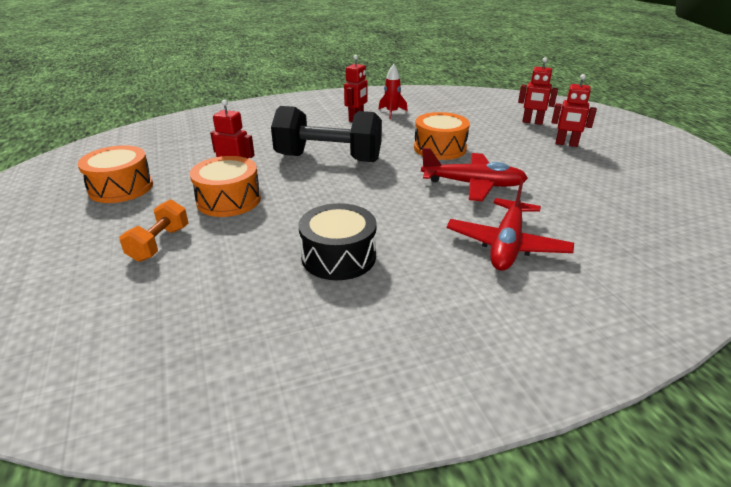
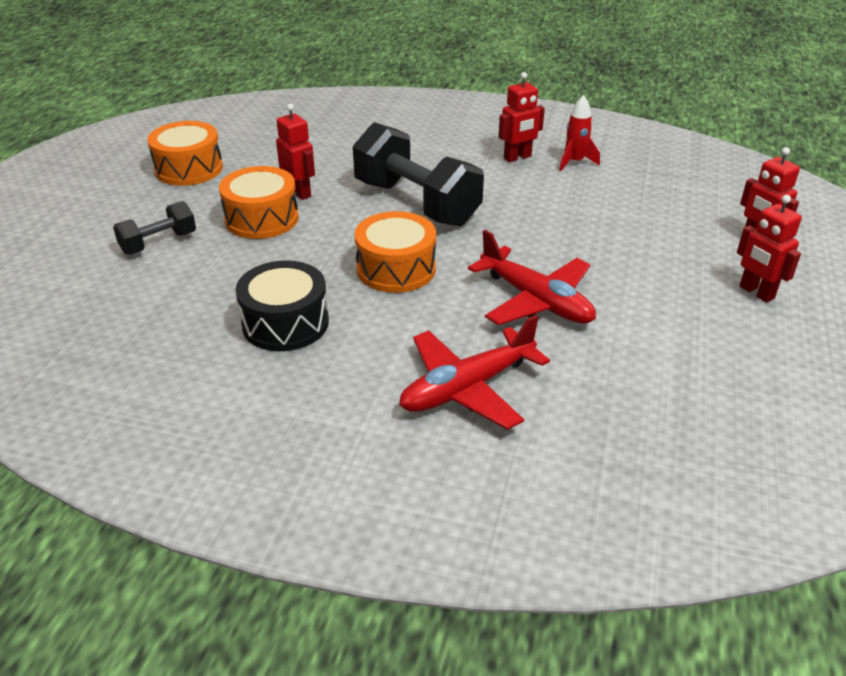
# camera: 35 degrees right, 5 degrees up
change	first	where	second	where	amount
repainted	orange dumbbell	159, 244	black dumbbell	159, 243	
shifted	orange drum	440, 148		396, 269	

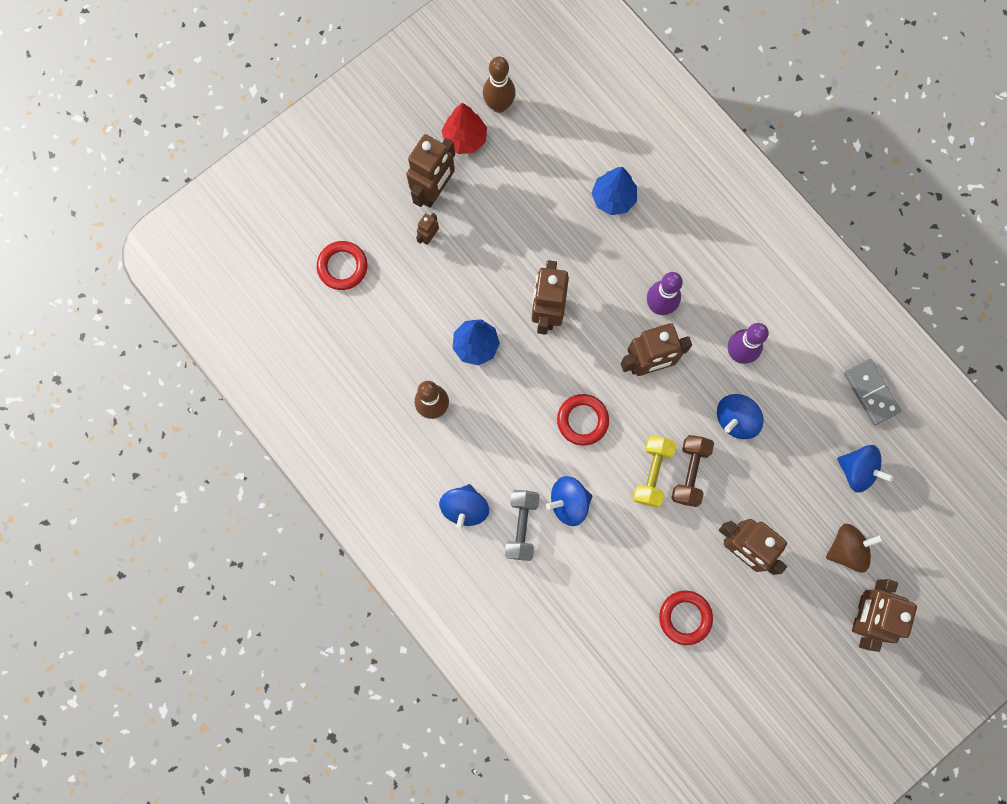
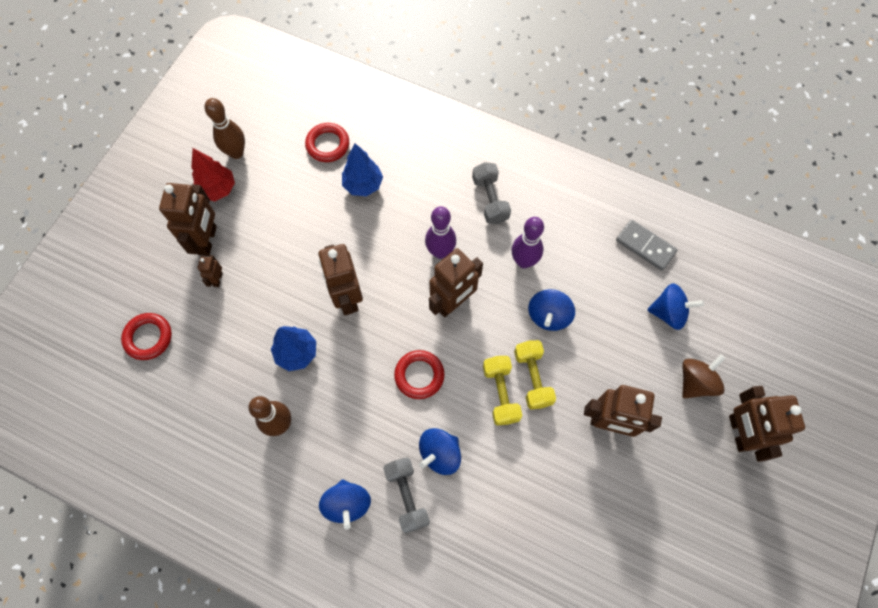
# camera: 25 degrees left, 10 degrees down
change	first	where	second	where	amount
shifted	red ring	685, 617		328, 145	
repainted	brown dumbbell	690, 472	yellow dumbbell	532, 378	
new			grey dumbbell	490, 200	

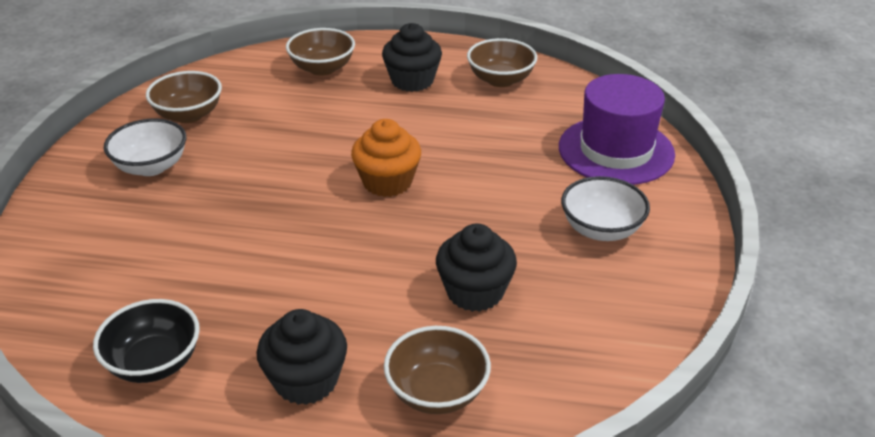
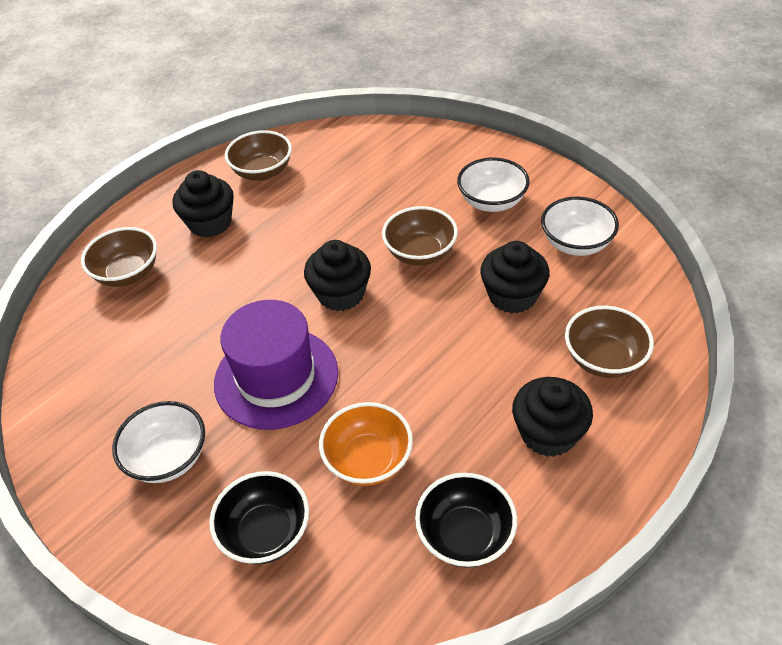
# camera: 55 degrees left, 10 degrees up
change	first	where	second	where	amount
shifted	brown bowl	188, 115		420, 253	
repainted	orange cupcake	387, 182	black cupcake	341, 294	
shifted	purple hat	616, 151		276, 377	
new			black bowl	266, 533	
new			orange bowl	368, 460	
new			white bowl	576, 243	

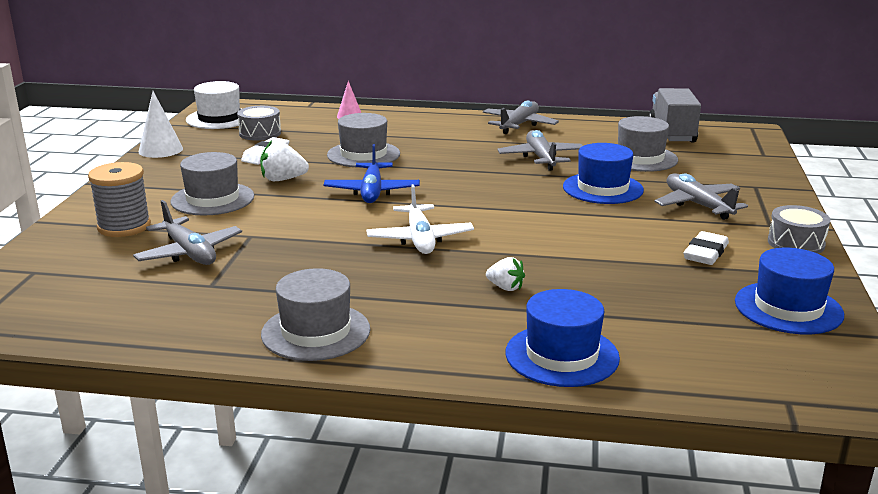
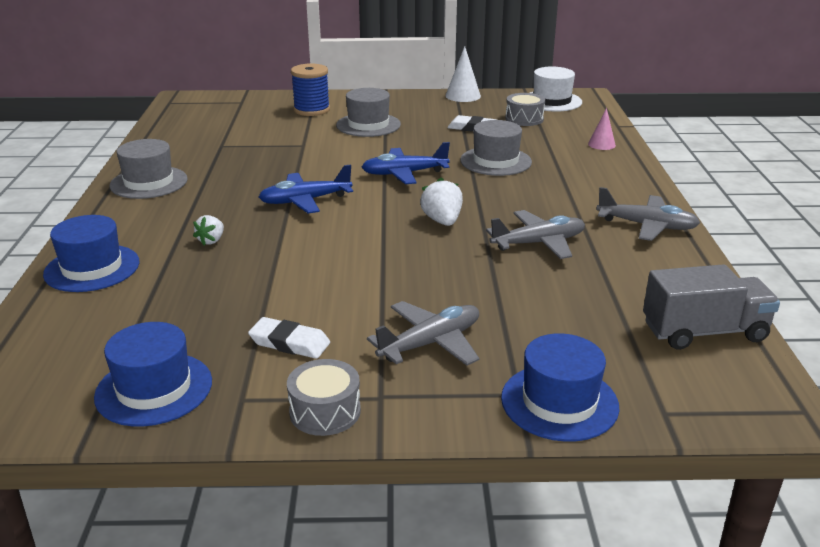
# camera: 80 degrees right, 5 degrees up
change	first	where	second	where	amount
repainted	grey spool	124, 227	blue spool	311, 110	
gone	grey plane	189, 253			
shifted	white strawberry	283, 179		442, 221	
repainted	white plane	420, 239	blue plane	305, 201	
shifted	blue hat	602, 188		559, 402	
gone	grey hat	640, 158			

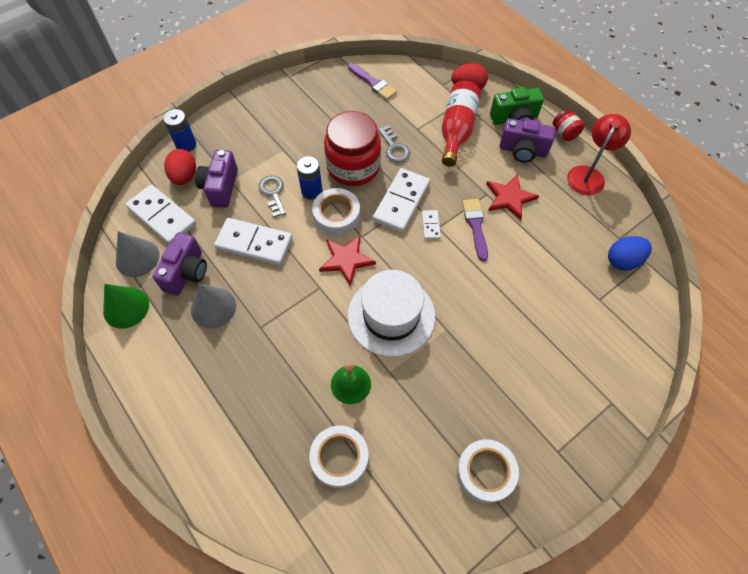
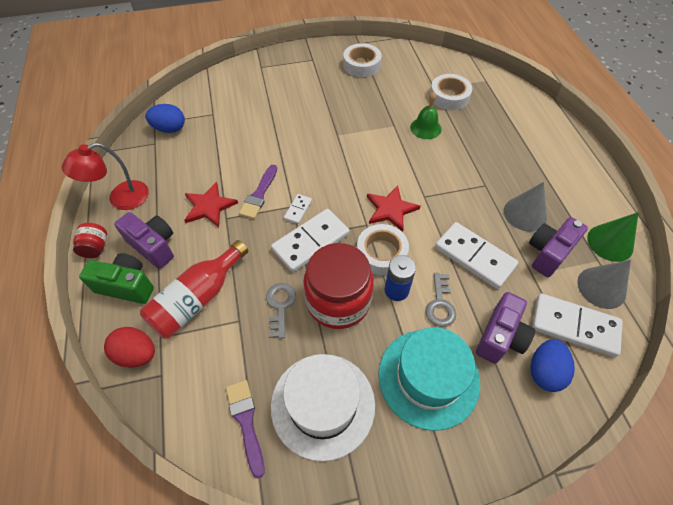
# camera: 155 degrees left, 5 degrees down
change	first	where	second	where	amount
rotated	white domino	162, 216		574, 326	45 degrees counterclockwise
gone	blue battery	186, 145			
repainted	red egg	184, 176	blue egg	544, 371	
shifted	white hat	391, 315		323, 405	
new			turquoise hat	428, 377	

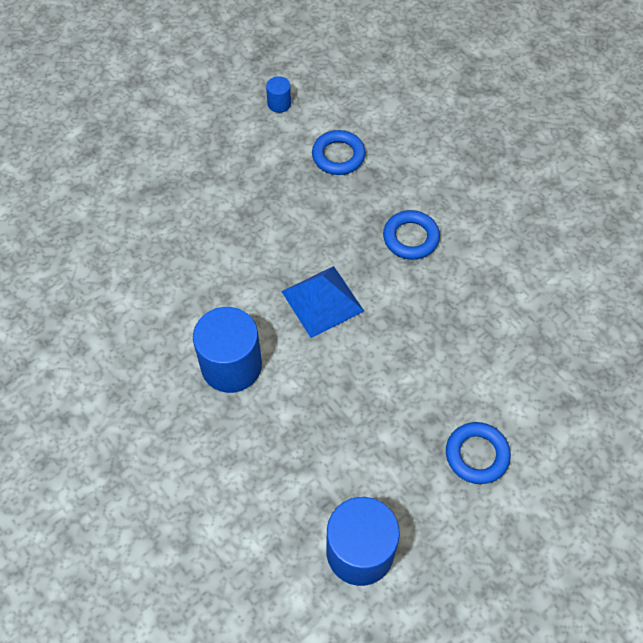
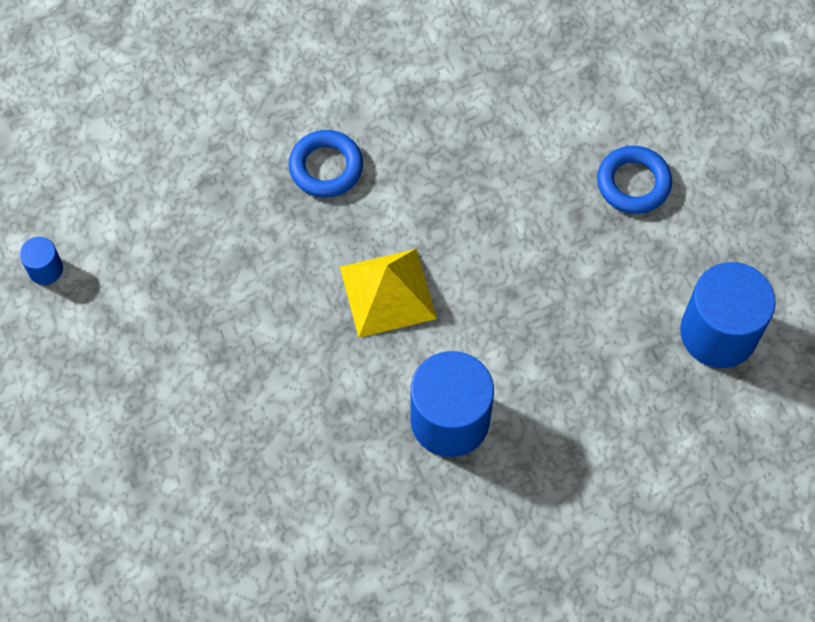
# camera: 75 degrees left, 5 degrees up
change	first	where	second	where	amount
repainted	blue pyramid	322, 301	yellow pyramid	387, 292	
gone	blue ring	338, 156			

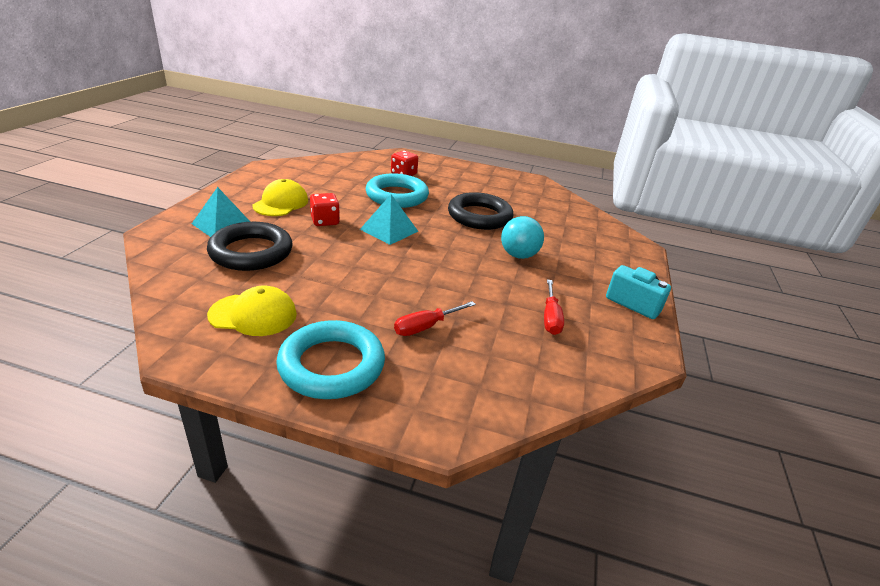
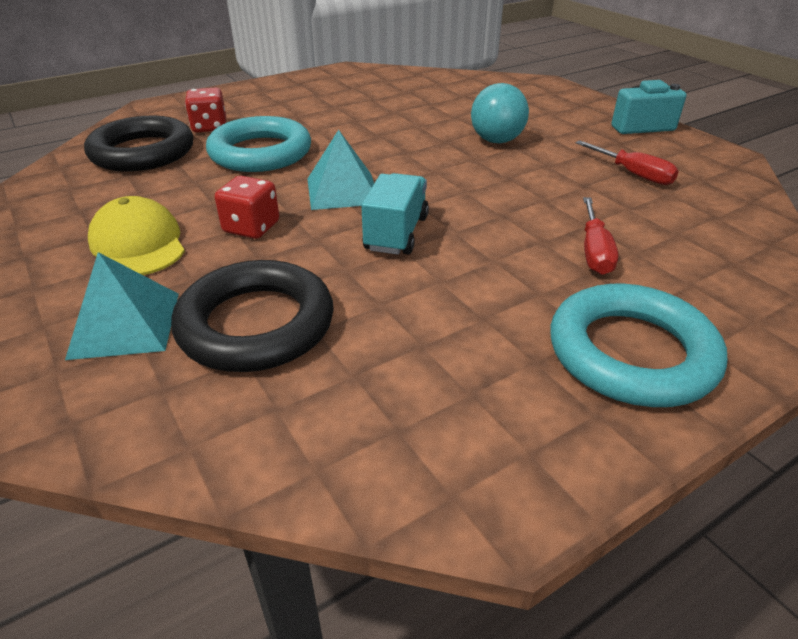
# camera: 45 degrees left, 5 degrees up
change	first	where	second	where	amount
gone	yellow cap	253, 314			
shifted	black ring	479, 216		143, 152	
new			turquoise truck	396, 233	

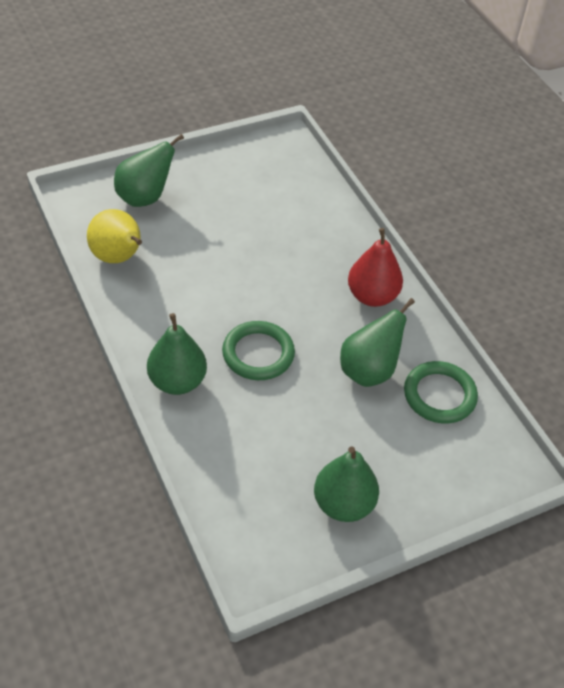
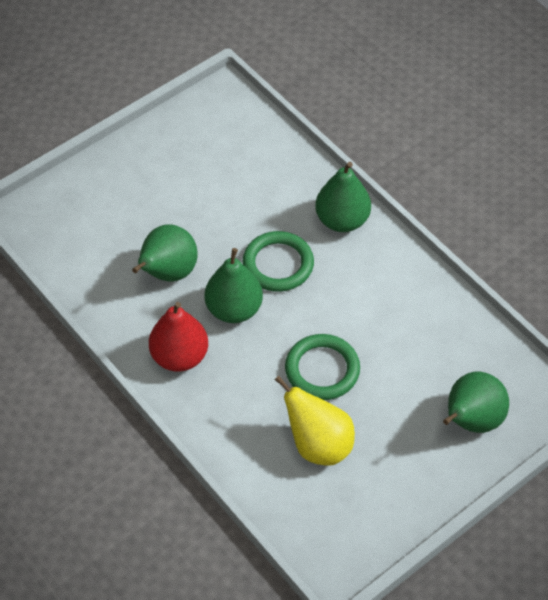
# camera: 170 degrees right, 5 degrees up
change	first	where	second	where	amount
shifted	yellow pear	118, 258		318, 445	
shifted	green pear	343, 504		234, 309	
shifted	green ring	439, 395		322, 370	

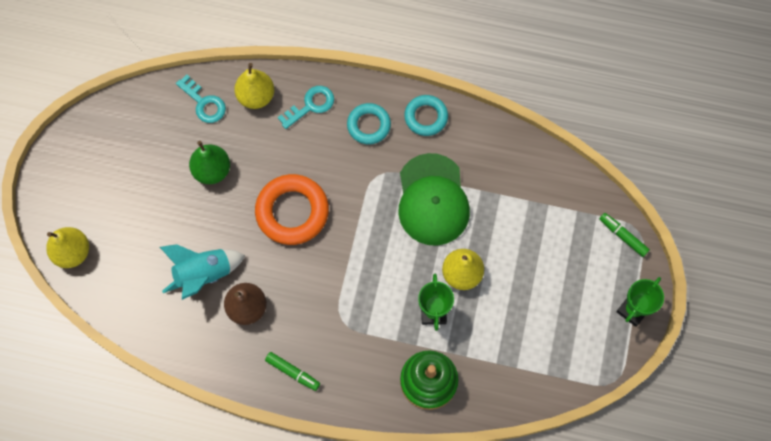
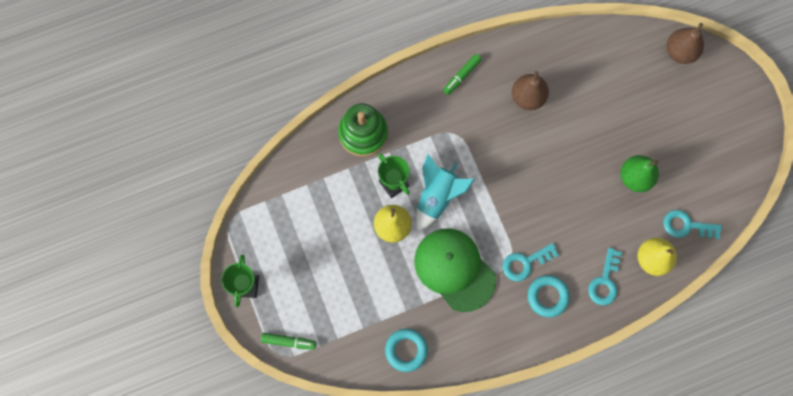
# camera: 145 degrees right, 5 degrees up
change	first	where	second	where	amount
repainted	yellow pear	72, 252	brown pear	680, 52	
shifted	turquoise rocket	204, 274		437, 197	
gone	orange ring	292, 212			
rotated	green marker	293, 372		461, 76	45 degrees counterclockwise
shifted	turquoise ring	426, 117		406, 350	
new			turquoise key	525, 263	

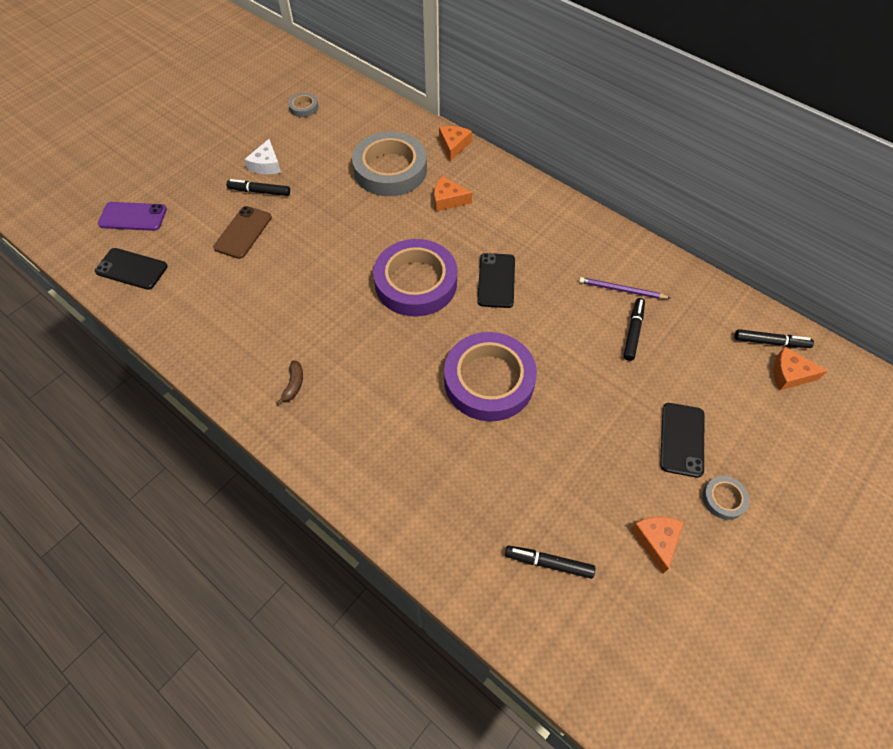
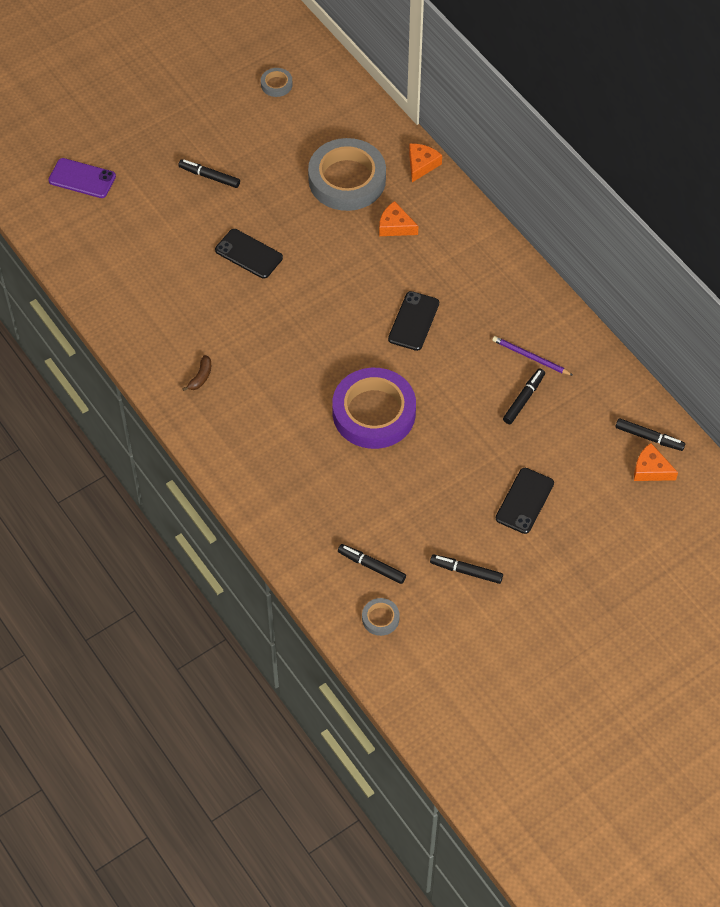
# camera: 15 degrees right, 0 degrees up
change	first	where	second	where	amount
shifted	black phone	131, 269		248, 254	
gone	brown phone	243, 232			
gone	white cheese	266, 165			
gone	purple tape	416, 283			
swapped	orange cheese	656, 540	black marker	466, 571	
shifted	grey tape	723, 499		380, 618	

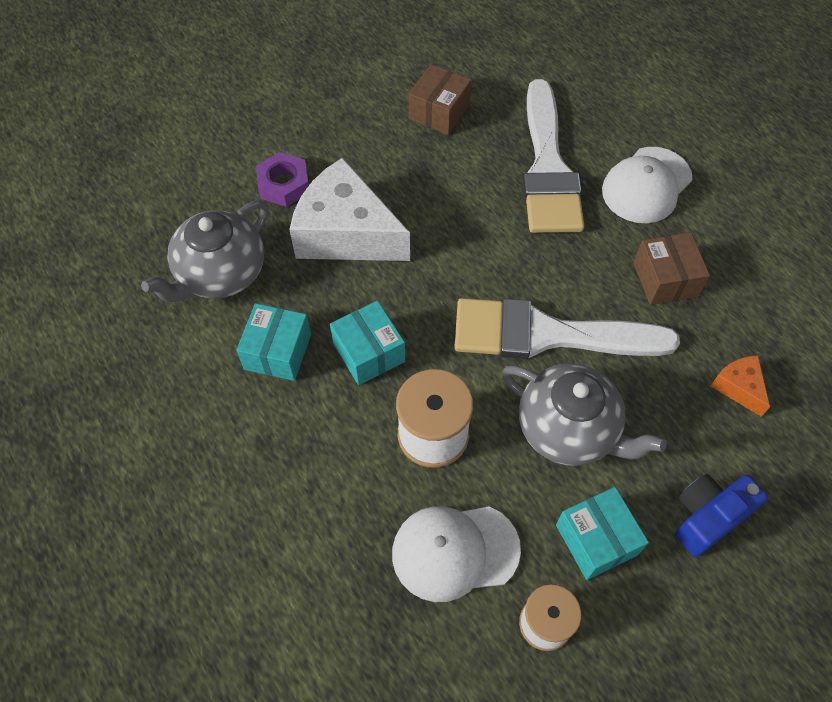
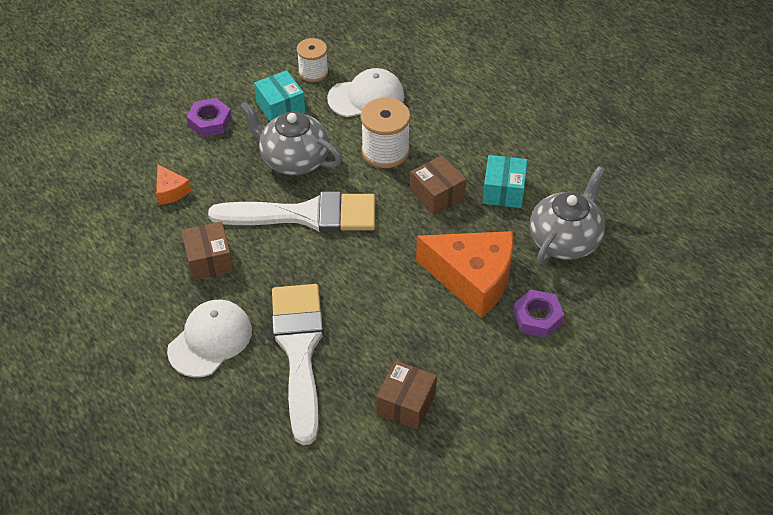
# camera: 175 degrees right, 10 degrees down
change	first	where	second	where	amount
repainted	white cheese	346, 233	orange cheese	472, 279	
repainted	turquoise box	369, 352	brown box	437, 195	
swapped	blue camera	708, 517	purple nut	210, 122	

